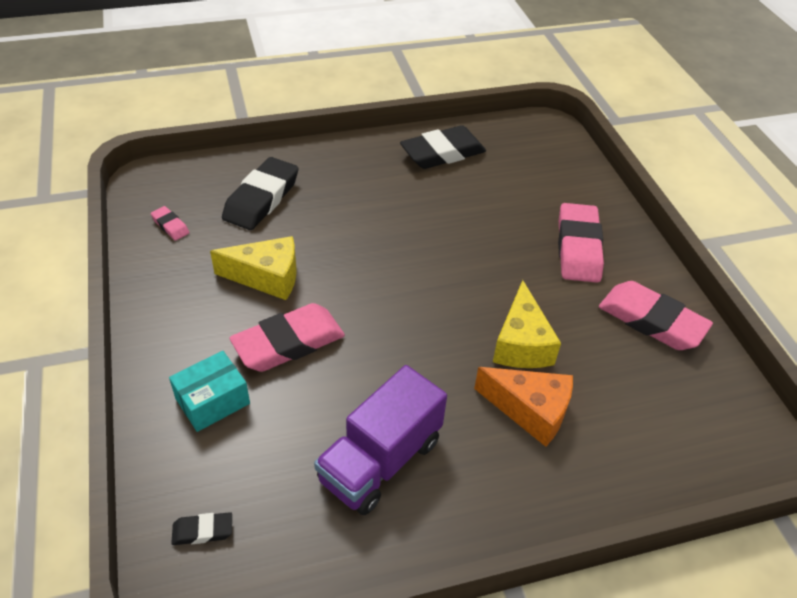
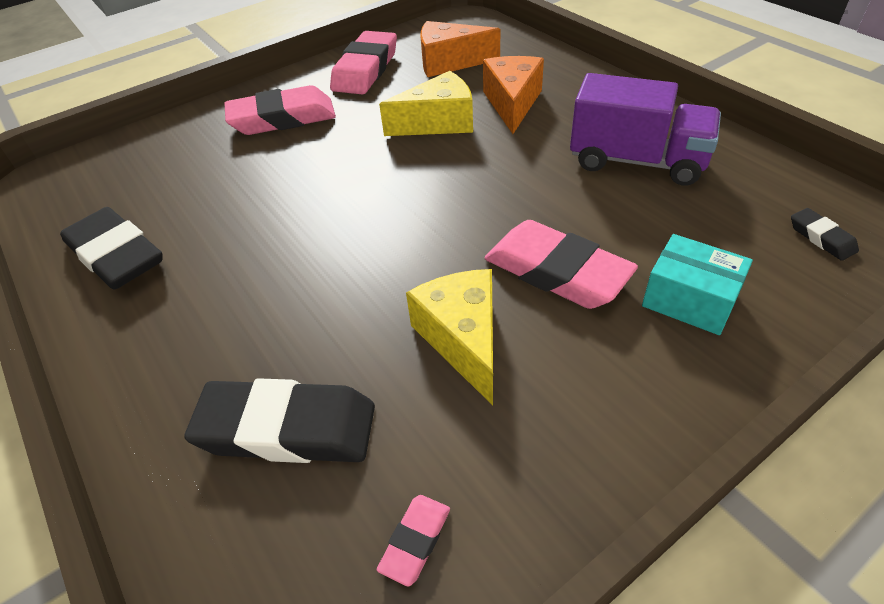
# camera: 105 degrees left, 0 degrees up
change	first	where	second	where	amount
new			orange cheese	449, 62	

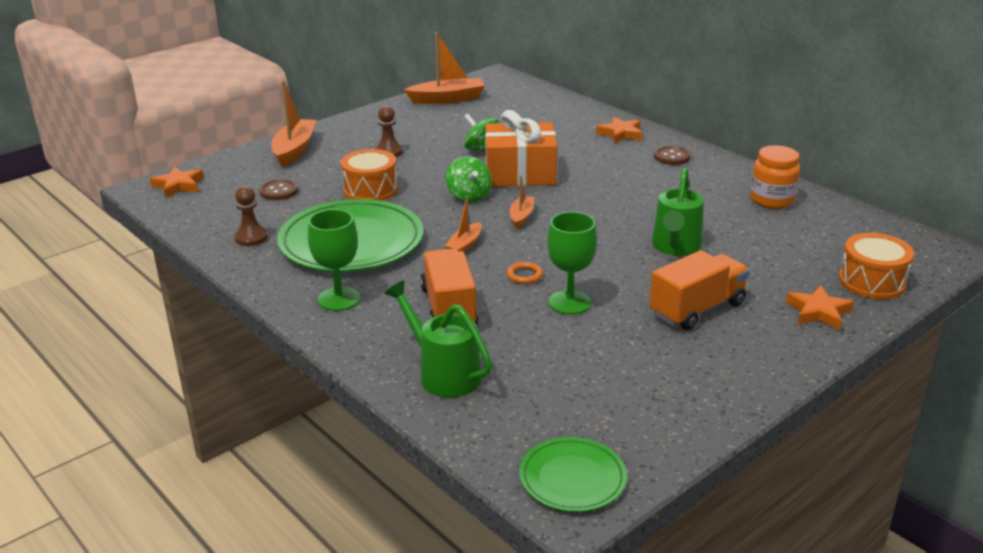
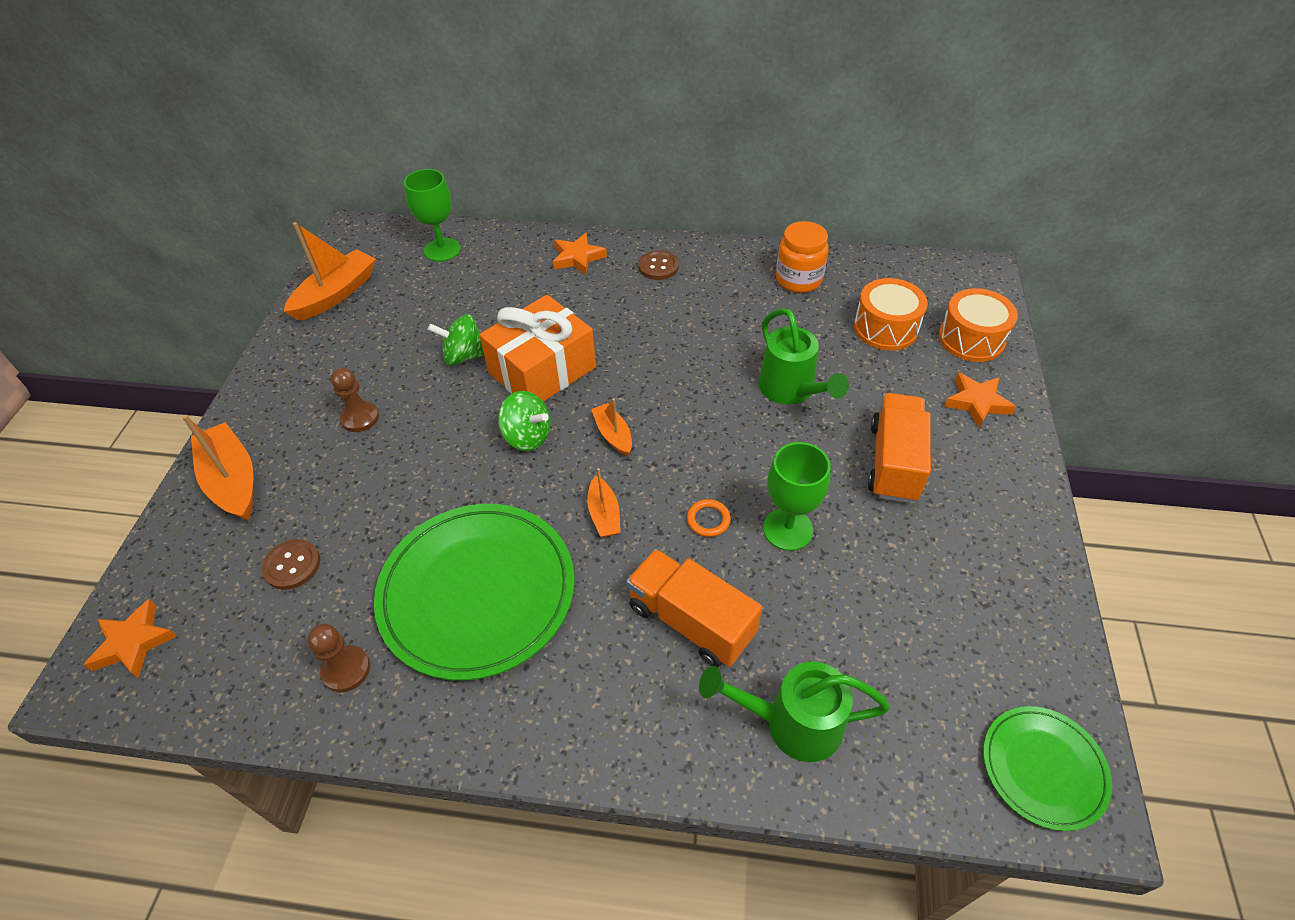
# camera: 40 degrees left, 20 degrees up
change	first	where	second	where	amount
shifted	green goblet	339, 299		442, 250	
shifted	orange drum	370, 190		885, 328	

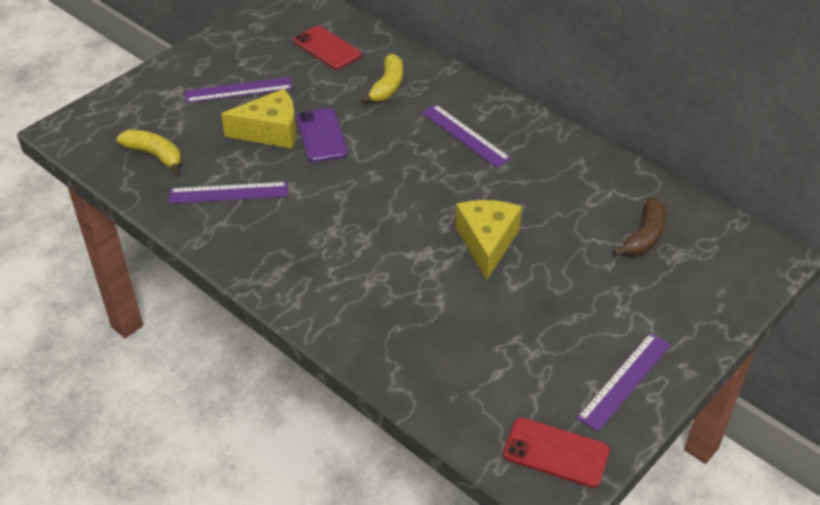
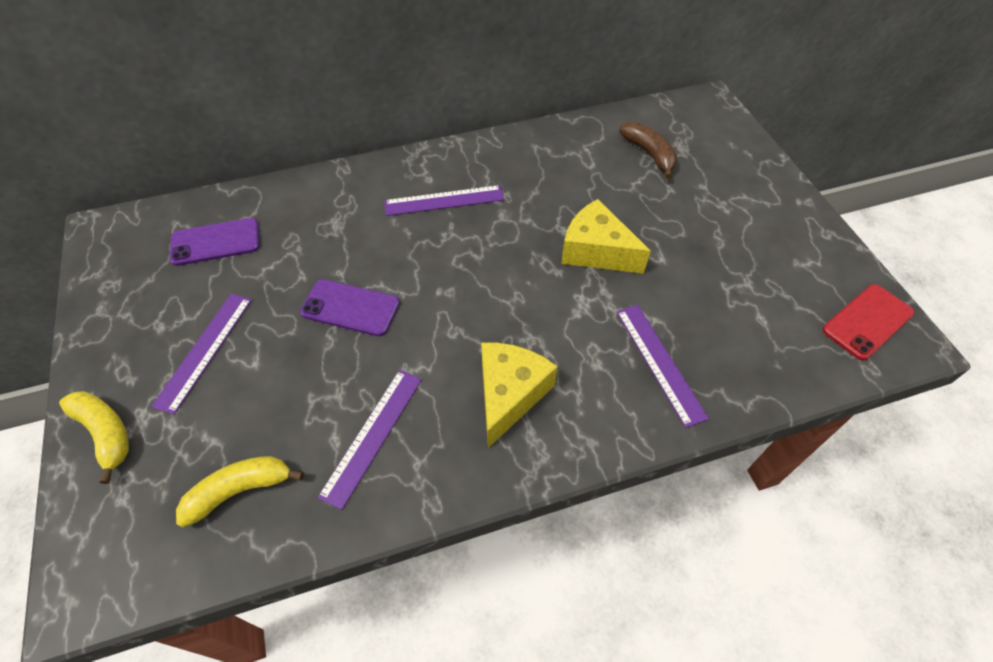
# camera: 60 degrees left, 10 degrees up
change	first	where	second	where	amount
shifted	yellow cheese	270, 131		509, 394	
repainted	red phone	327, 48	purple phone	215, 242	
shifted	yellow banana	387, 86		105, 434	
shifted	purple ruler	624, 380		659, 363	

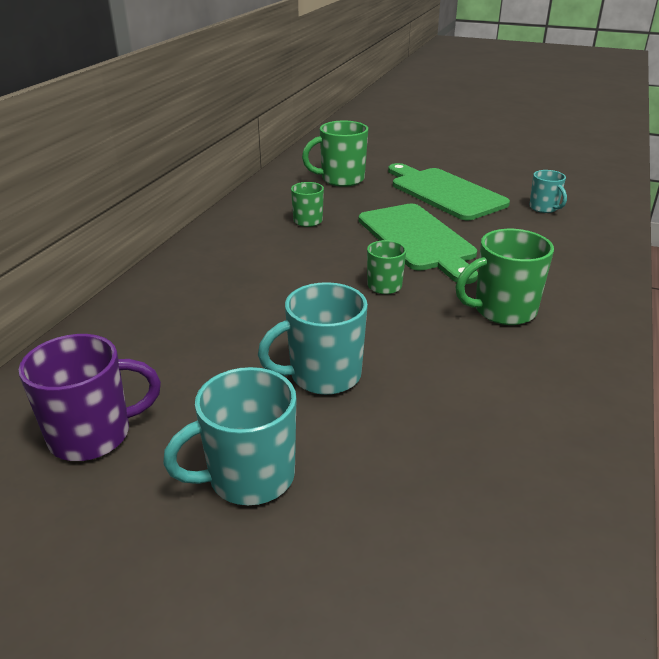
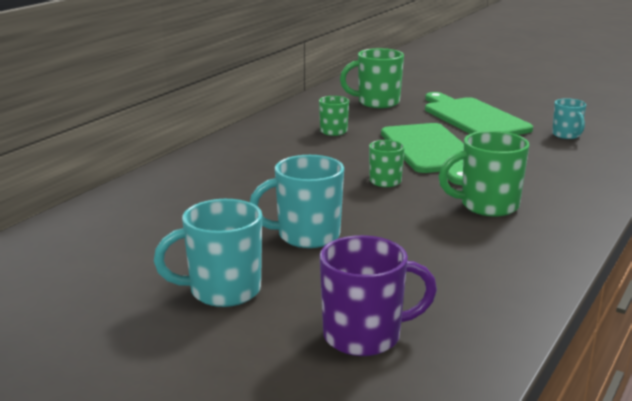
# camera: 10 degrees right, 10 degrees down
change	first	where	second	where	amount
shifted	purple mug	93, 435		364, 336	

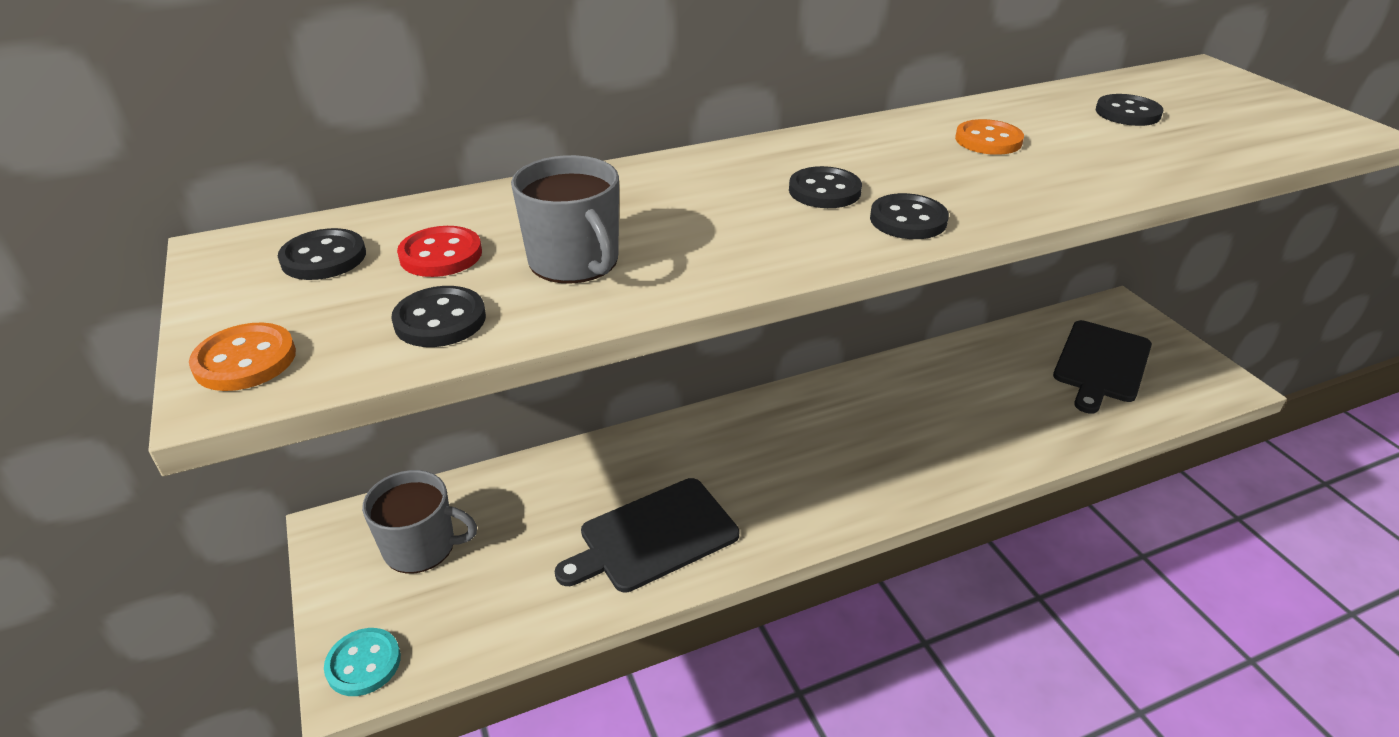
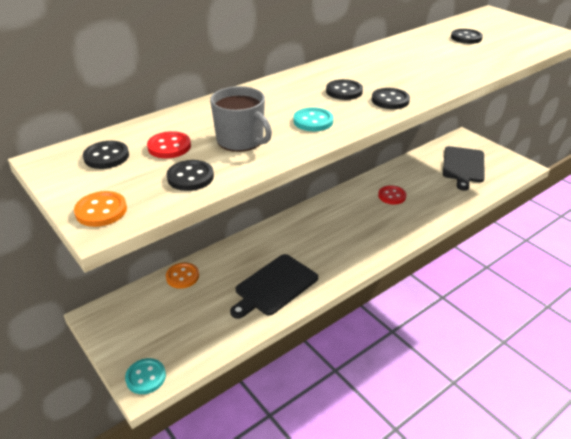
# camera: 15 degrees left, 0 degrees up
change	first	where	second	where	amount
gone	grey mug	421, 546			
shifted	orange button	988, 140		182, 276	
new			turquoise button	313, 121	
new			red button	392, 196	

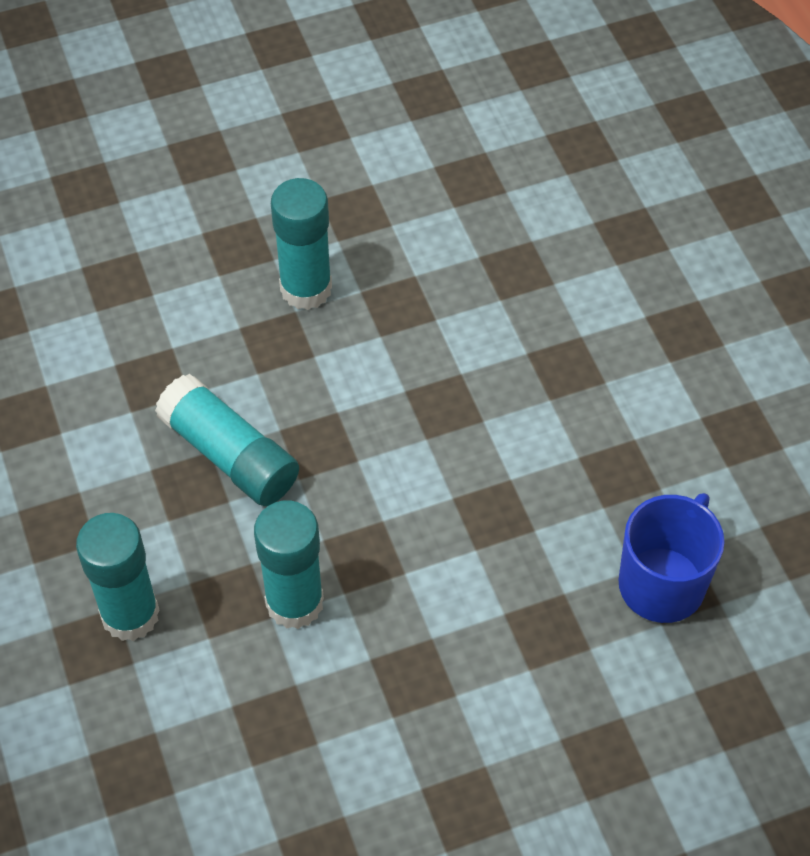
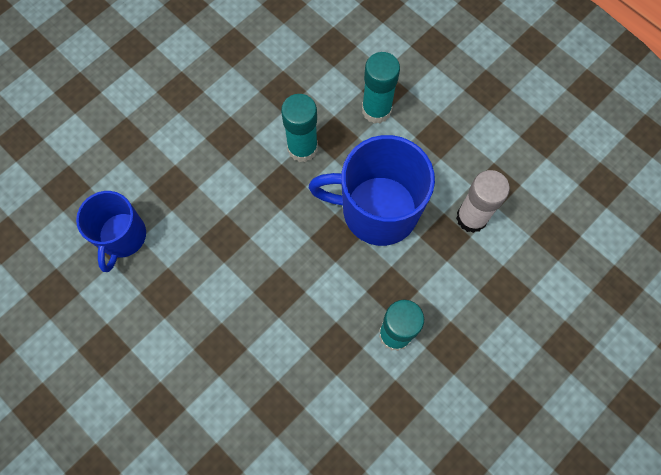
# camera: 155 degrees right, 15 degrees up
change	first	where	second	where	amount
swapped	turquoise glue stick	230, 455	blue mug	377, 210	
new			white glue stick	471, 217	

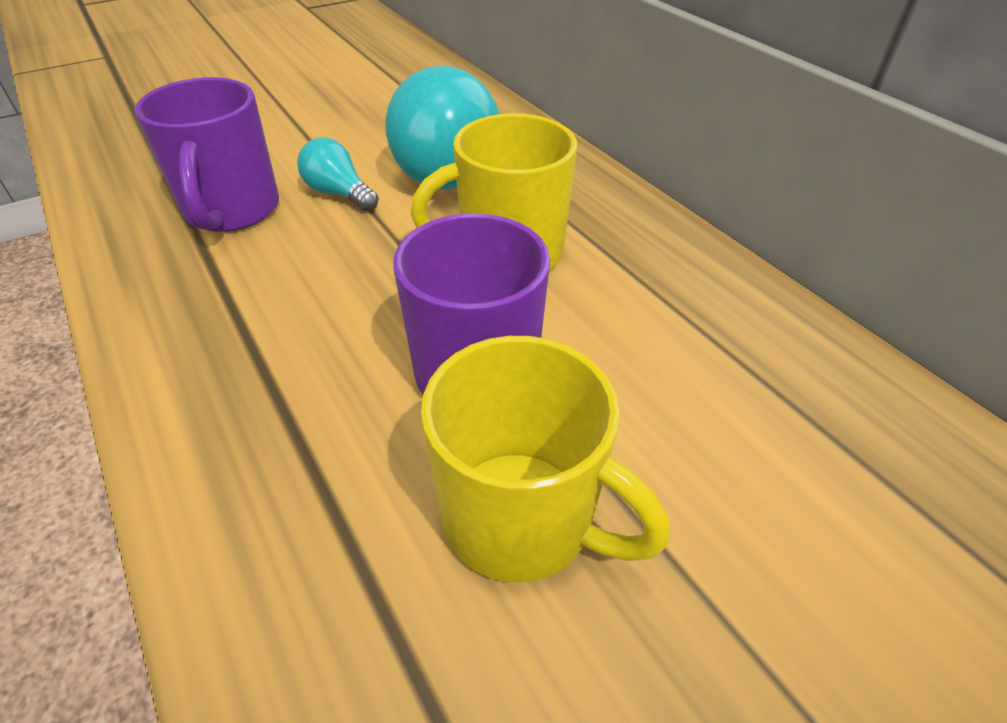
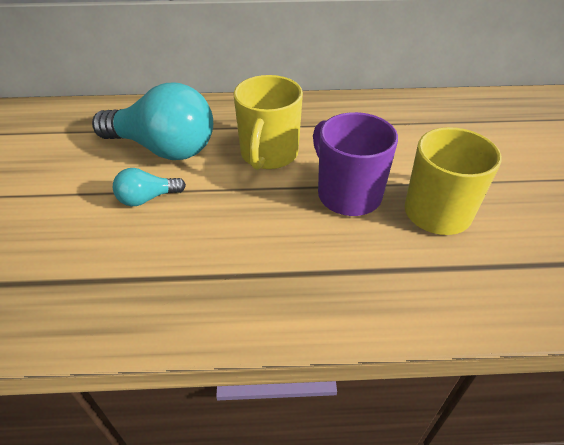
# camera: 60 degrees left, 0 degrees up
change	first	where	second	where	amount
gone	purple mug	232, 211			

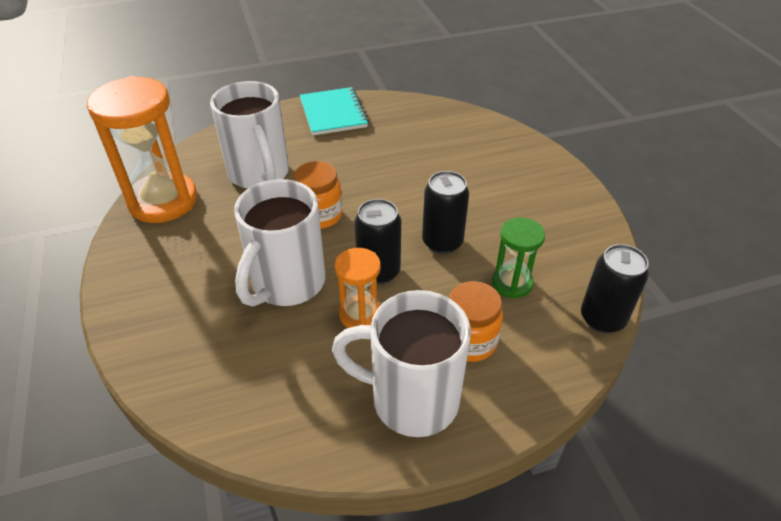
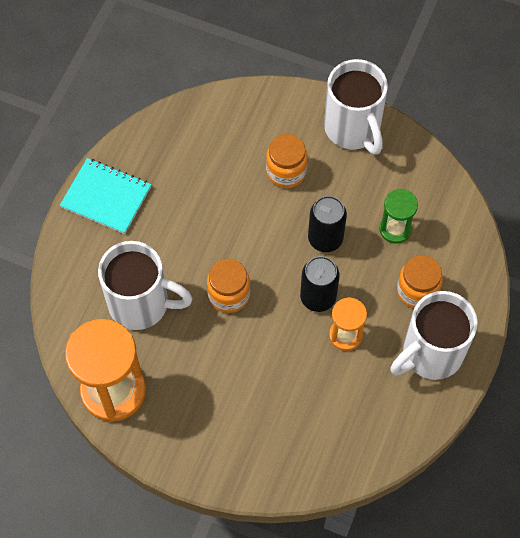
# camera: 50 degrees left, 20 degrees up
change	first	where	second	where	amount
shifted	white mug	287, 283		353, 129	
gone	black can	602, 318			
new			orange jar	286, 172	

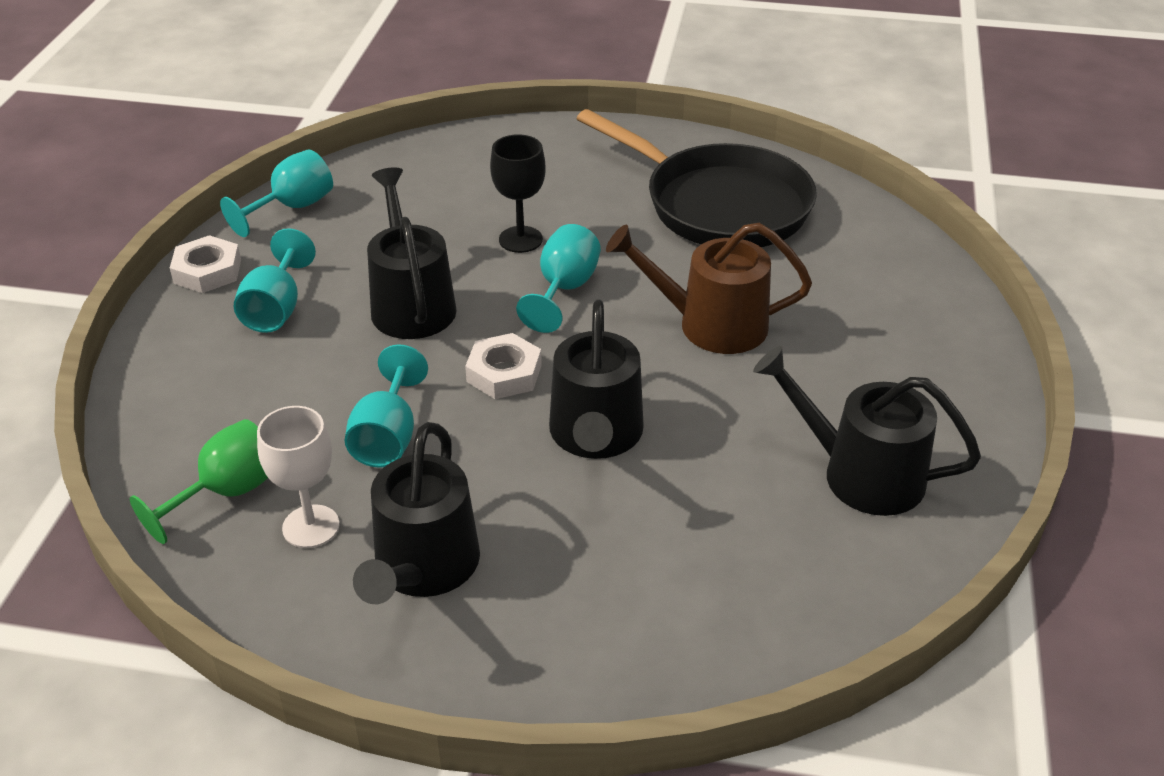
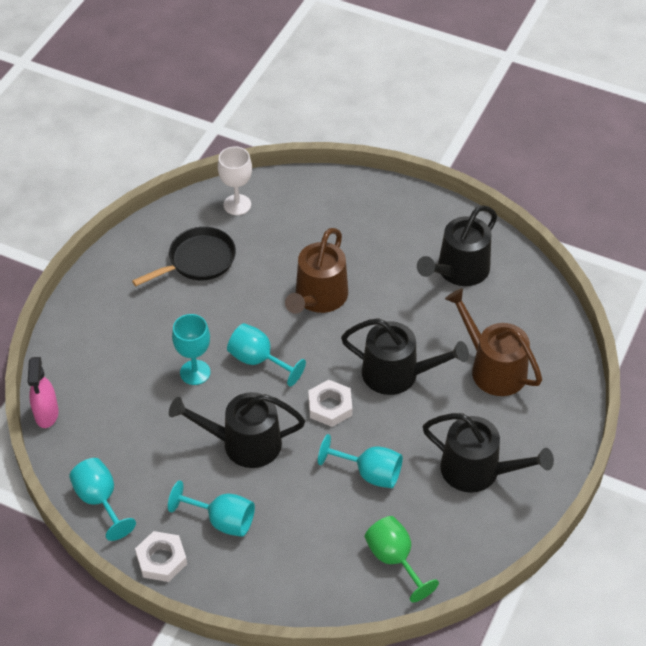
# camera: 75 degrees left, 10 degrees up
change	first	where	second	where	amount
shifted	white goblet	311, 526		237, 205	
repainted	black goblet	520, 239	turquoise goblet	195, 372	
scaled	black pan	719, 205		198, 261	x0.60
new			pink spray bottle	46, 414	
new			brown watering can	493, 368	

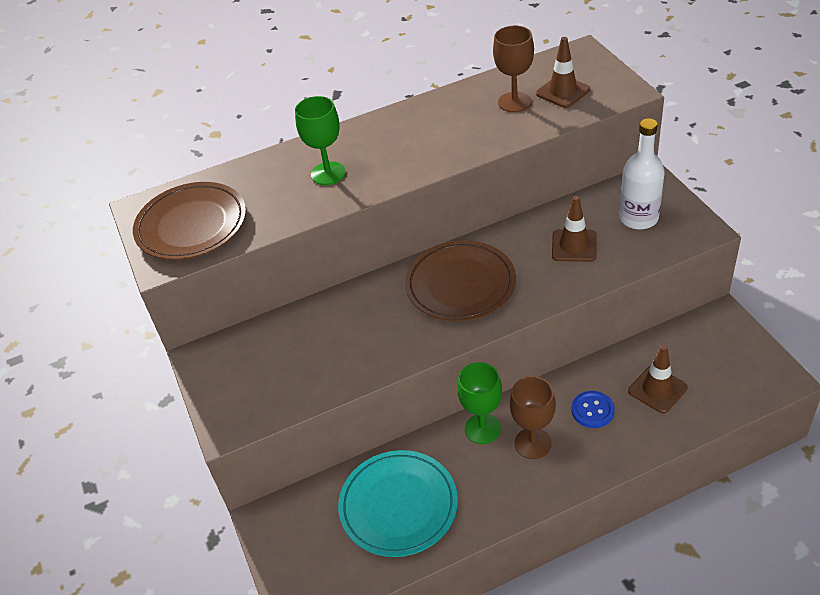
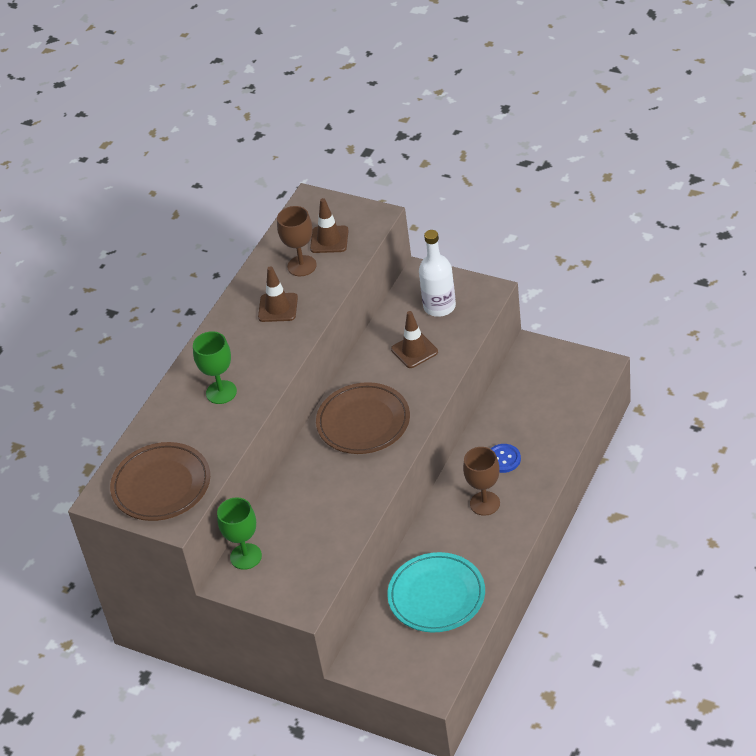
# camera: 40 degrees left, 0 degrees up
change	first	where	second	where	amount
shifted	green goblet	482, 429		246, 556	
shifted	brown traffic cone	657, 389		278, 308	

